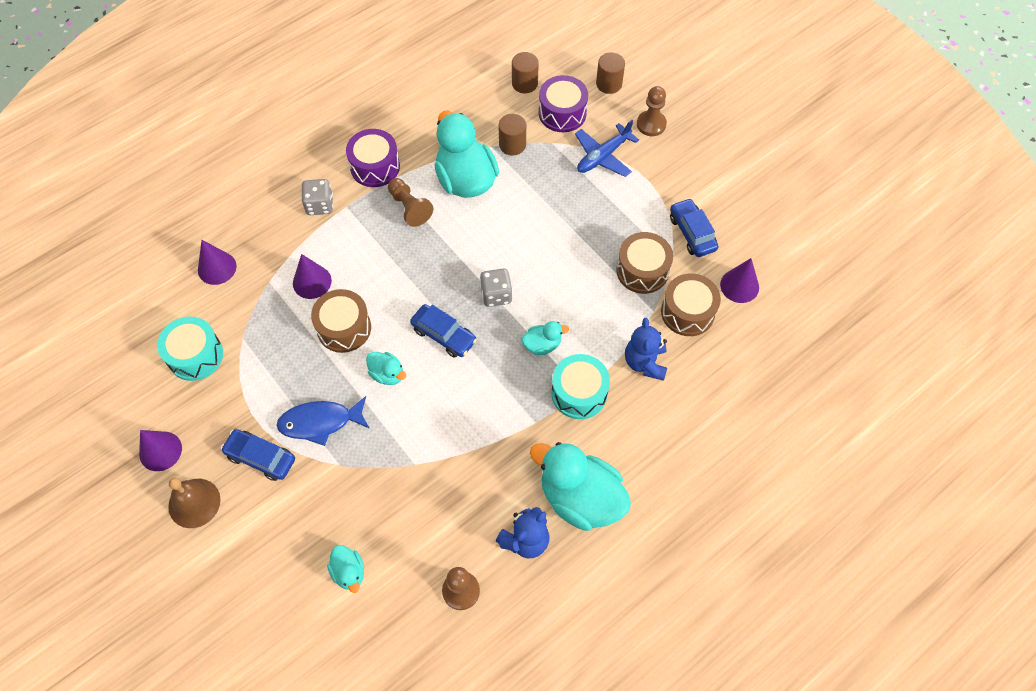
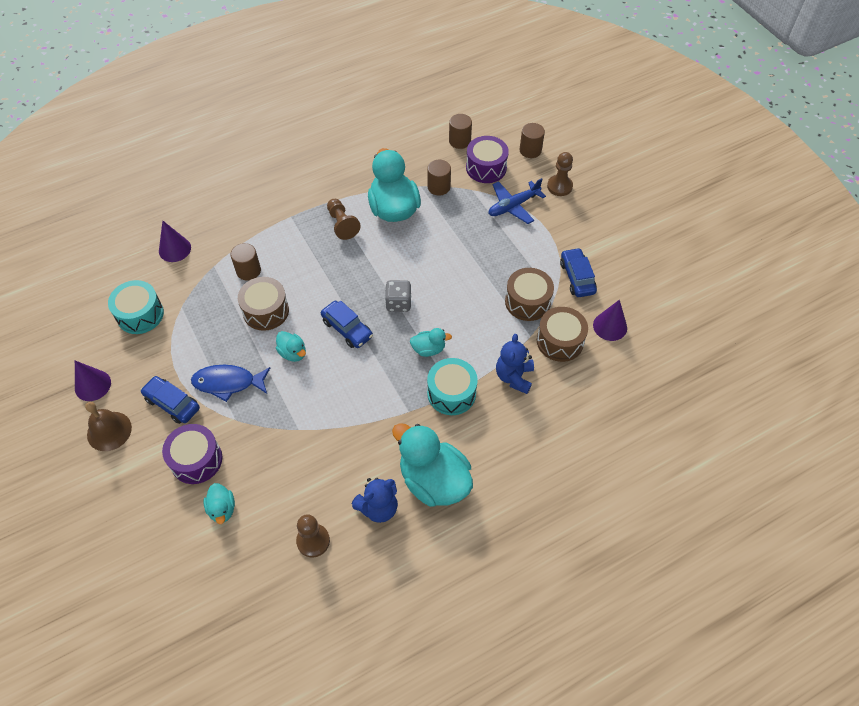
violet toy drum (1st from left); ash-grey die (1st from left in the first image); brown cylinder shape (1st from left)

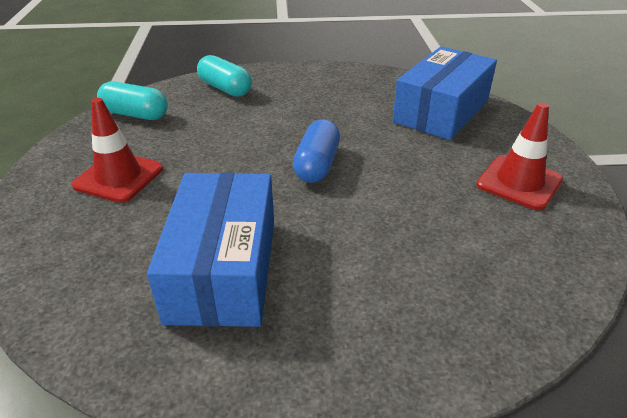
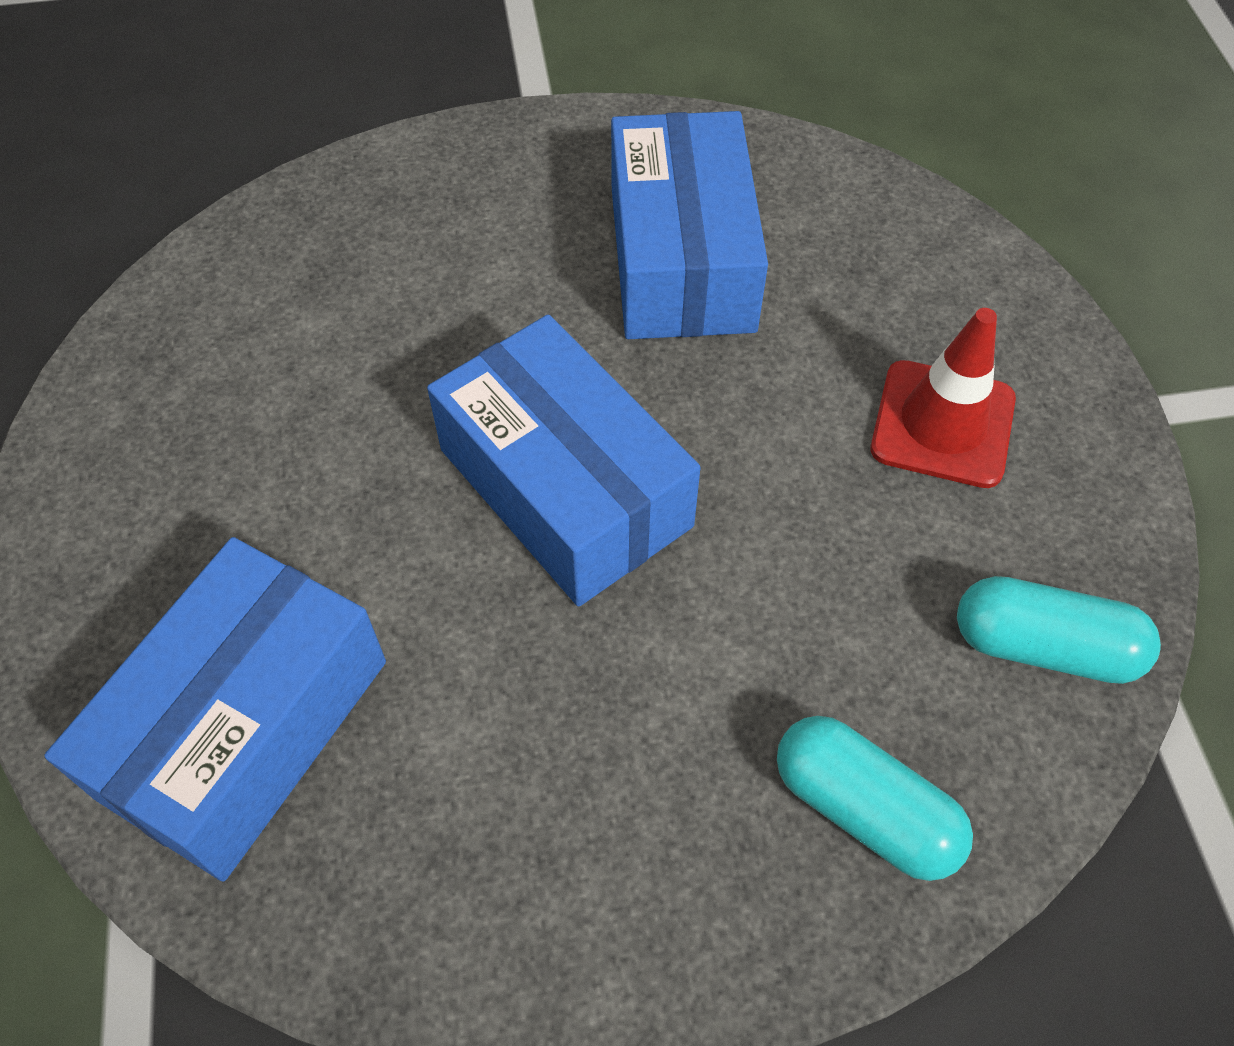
scarlet safety cone (2nd from left in the first image); royal blue parcel (2nd from left)

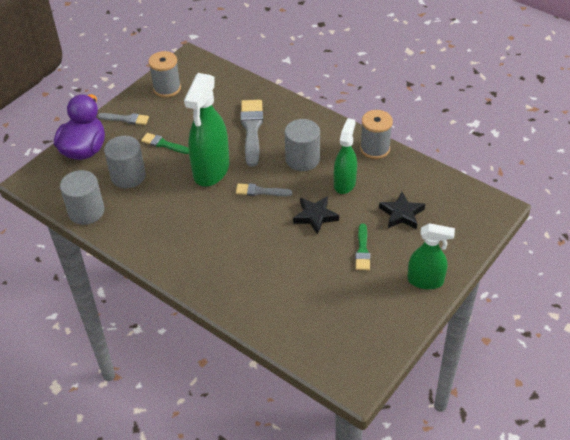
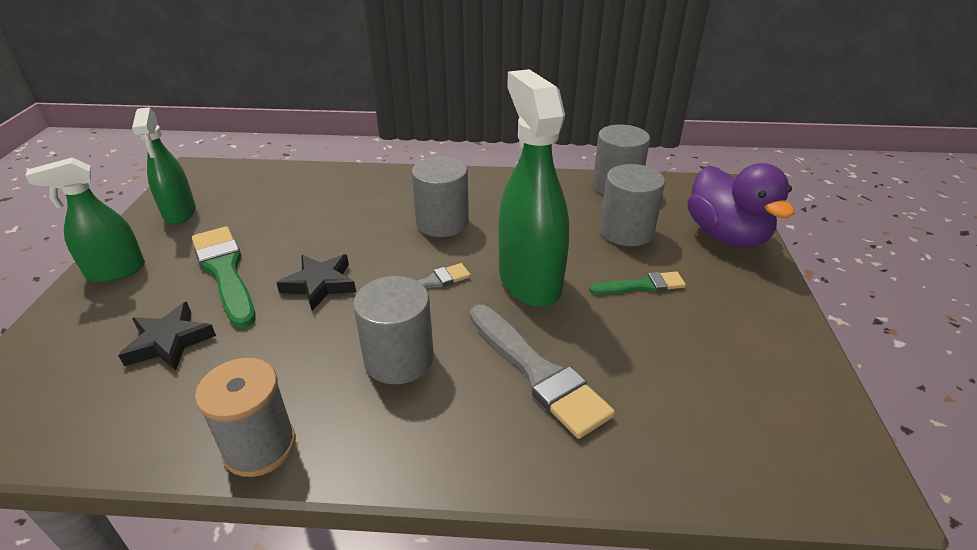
ash-grey spool (1st from left in the first image); ash-grey paint brush (1st from left in the first image); green spray bottle (2nd from left); green paint brush (1st from left); ash-grey cylinder shape (2nd from left)

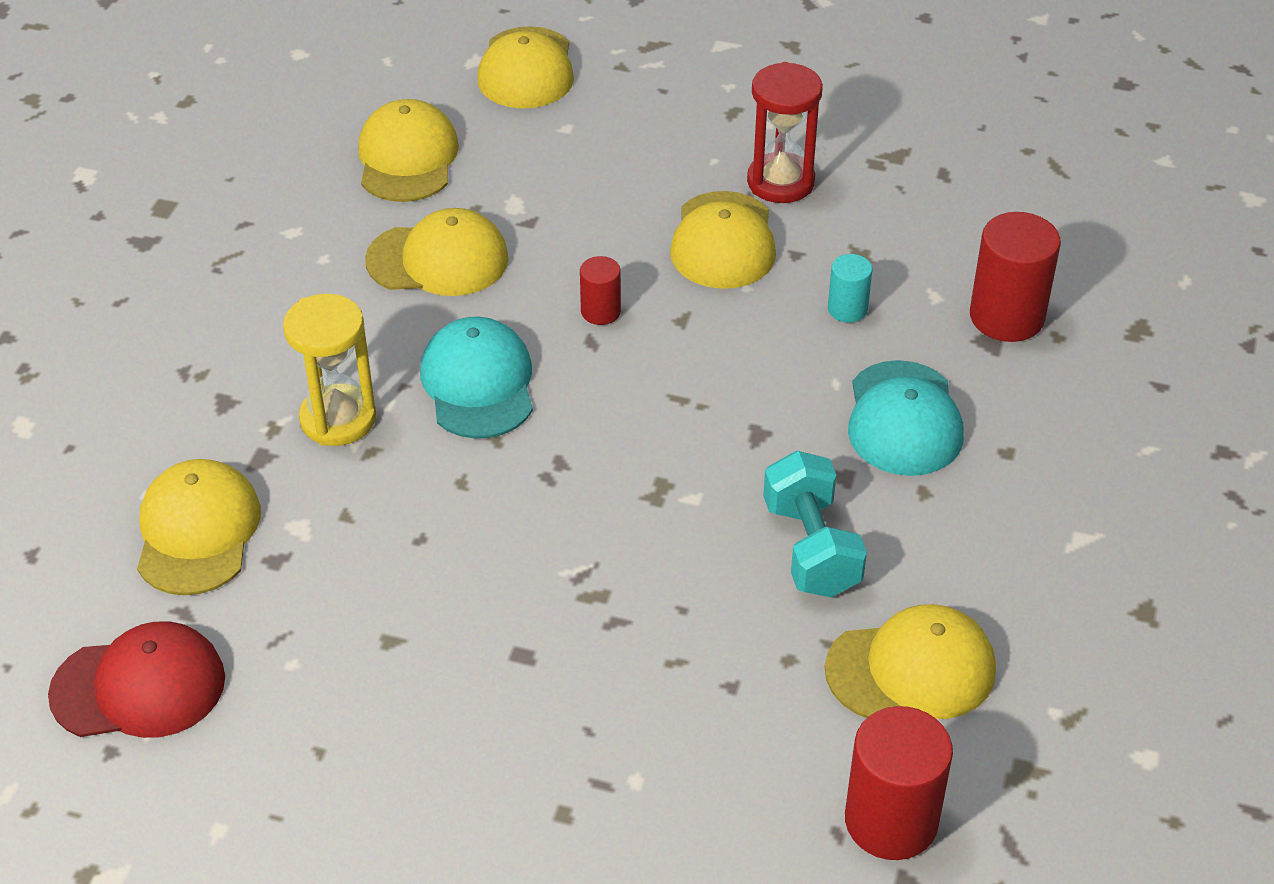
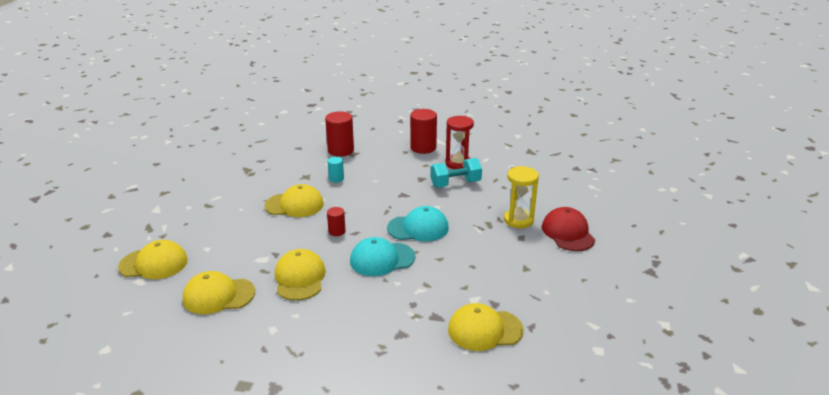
scarlet hourglass; golden hourglass; aqua peaked cap (2nd from left); golden peaked cap (6th from left in the first image); scarlet peaked cap; scarlet cylinder shape (3rd from left)

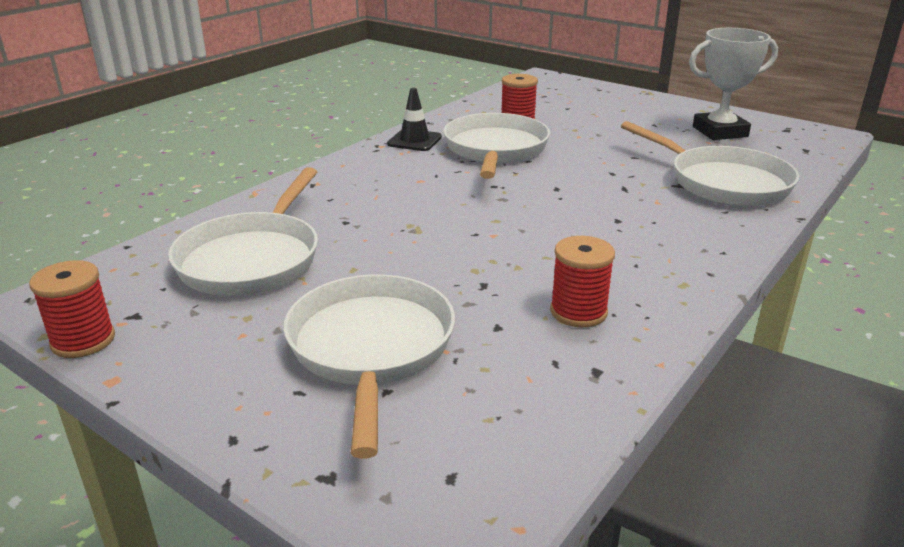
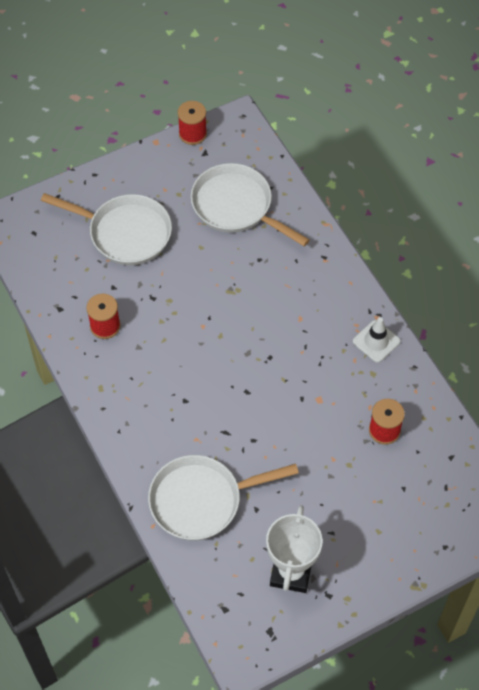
snow-white safety cone; snow-white skillet (3rd from left in the first image)

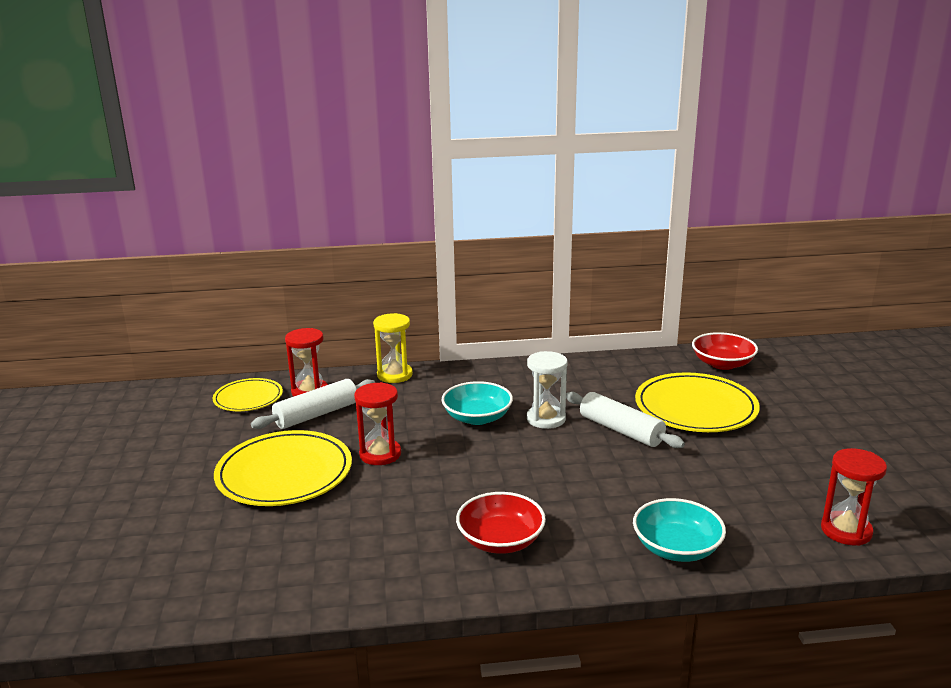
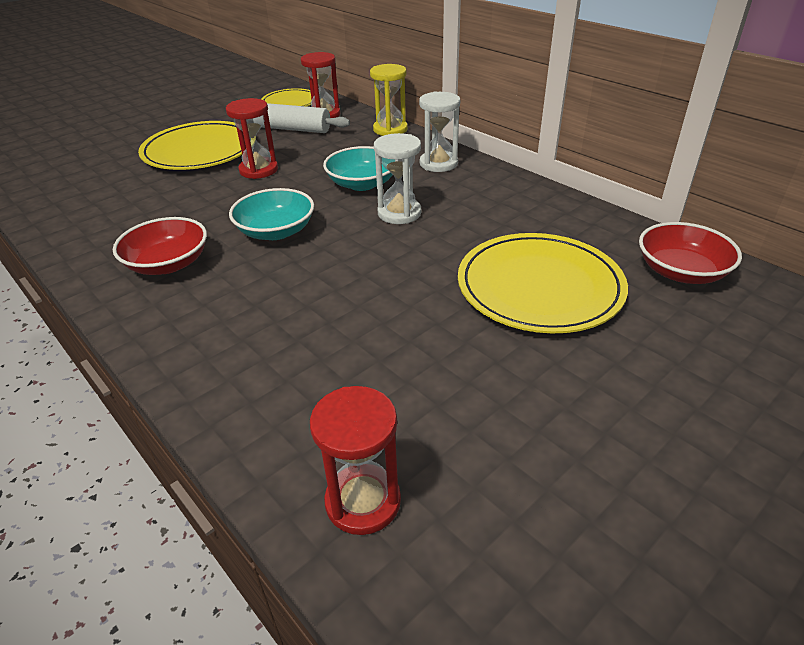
snow-white rolling pin (2nd from left in the first image); aqua bowl (1st from left); snow-white hourglass (2nd from left)

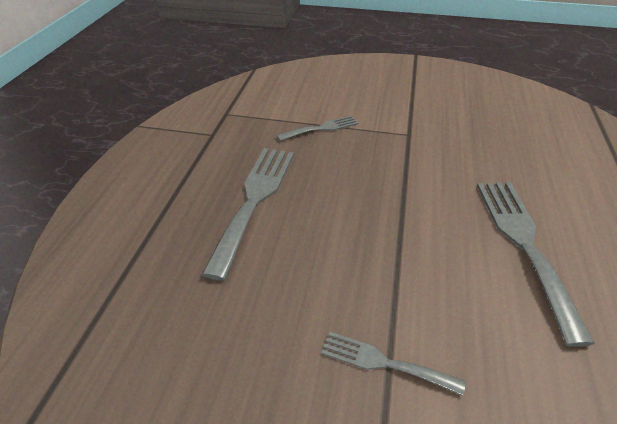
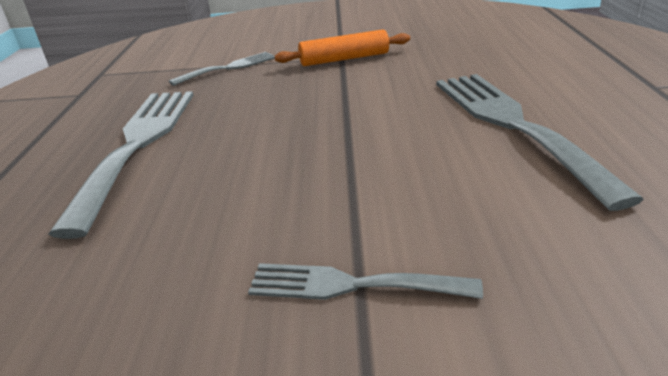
orange rolling pin

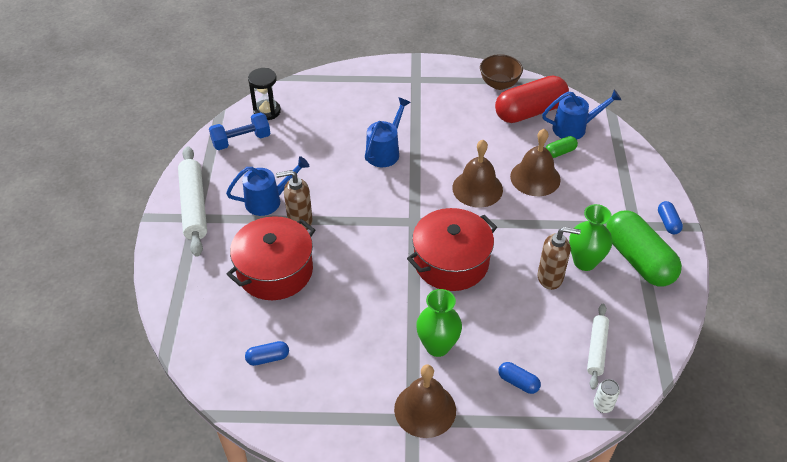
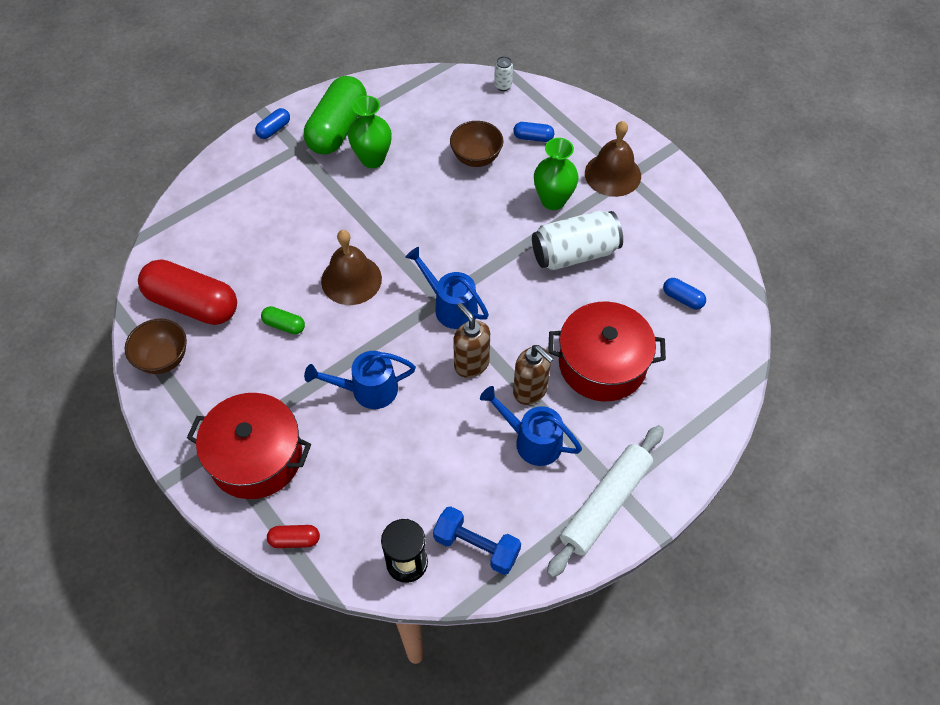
royal blue watering can (2nd from left); brown bell (3rd from left in the first image); green pill shape (1st from left); scarlet stockpot (1st from left); brown pump bottle (1st from left); snow-white rolling pin (2nd from left in the first image); royal blue pill shape (2nd from left); brown bowl (2nd from left); snow-white tin (2nd from left); scarlet pill shape (2nd from left)

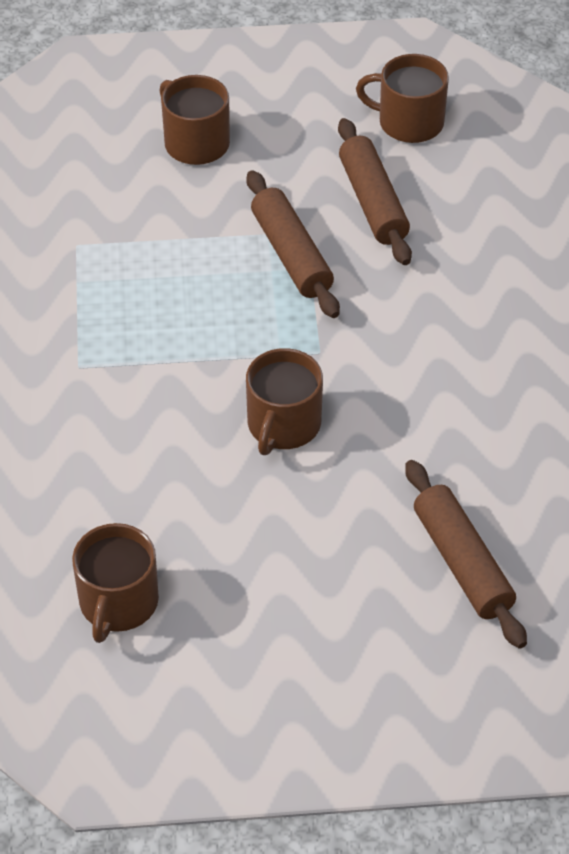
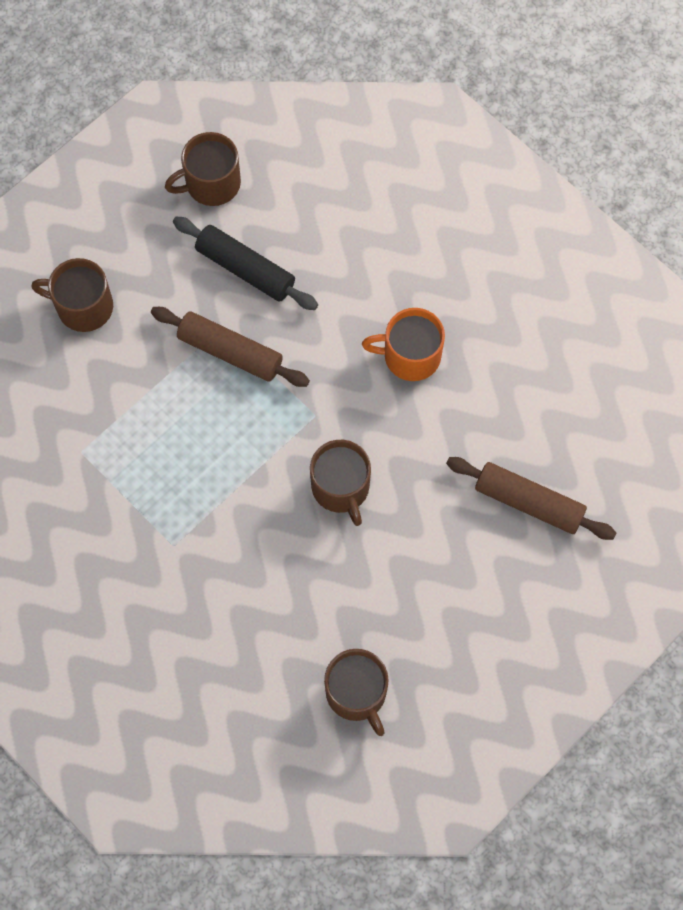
jet-black rolling pin; orange mug

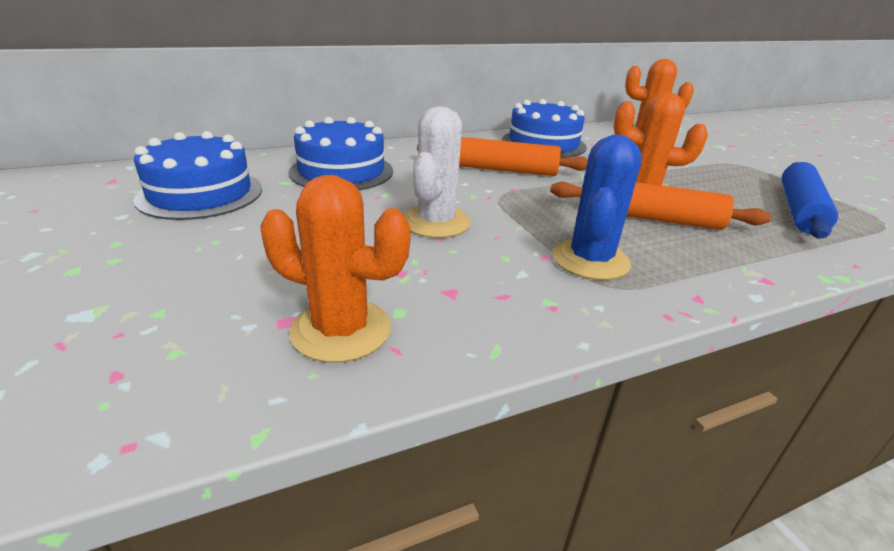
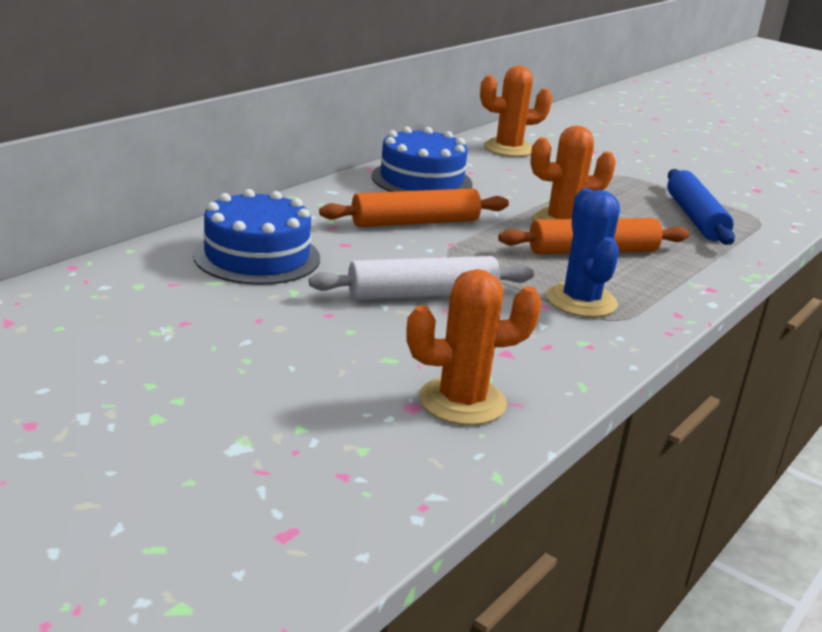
snow-white rolling pin; royal blue gateau (1st from left in the first image)

